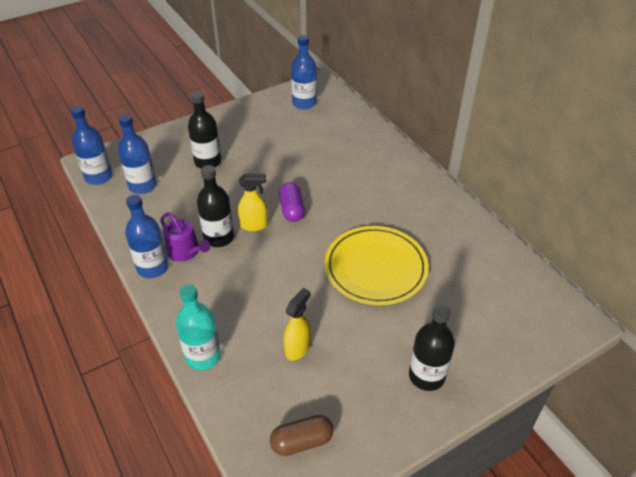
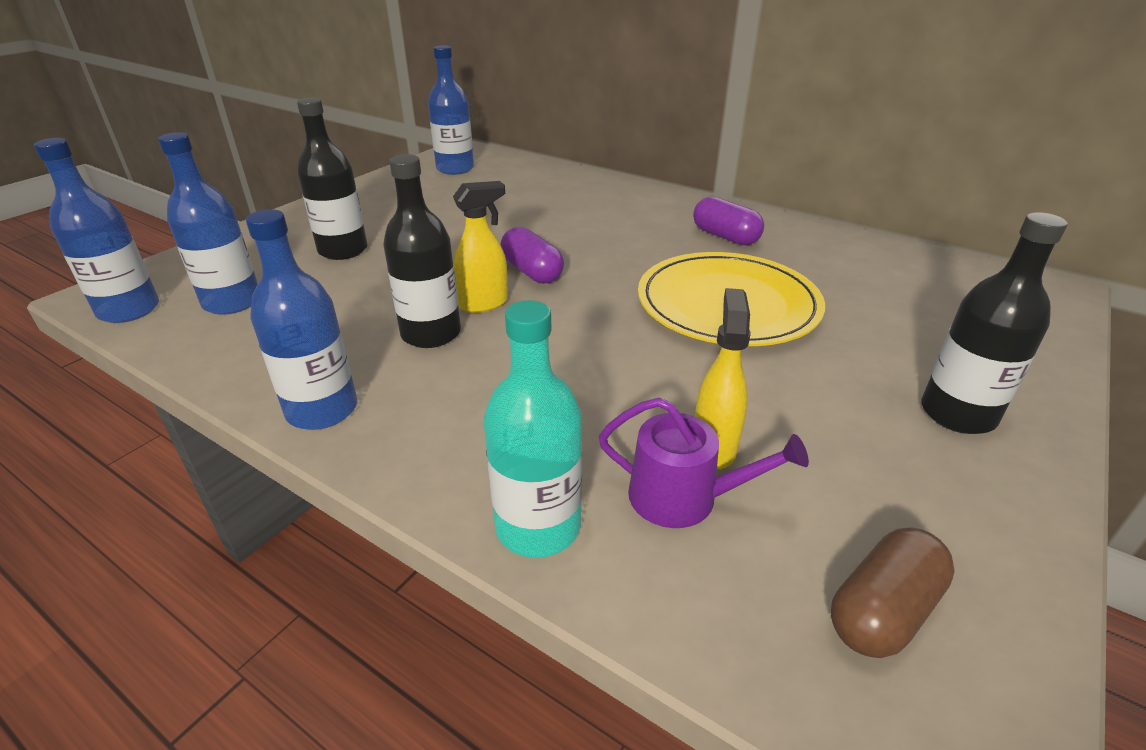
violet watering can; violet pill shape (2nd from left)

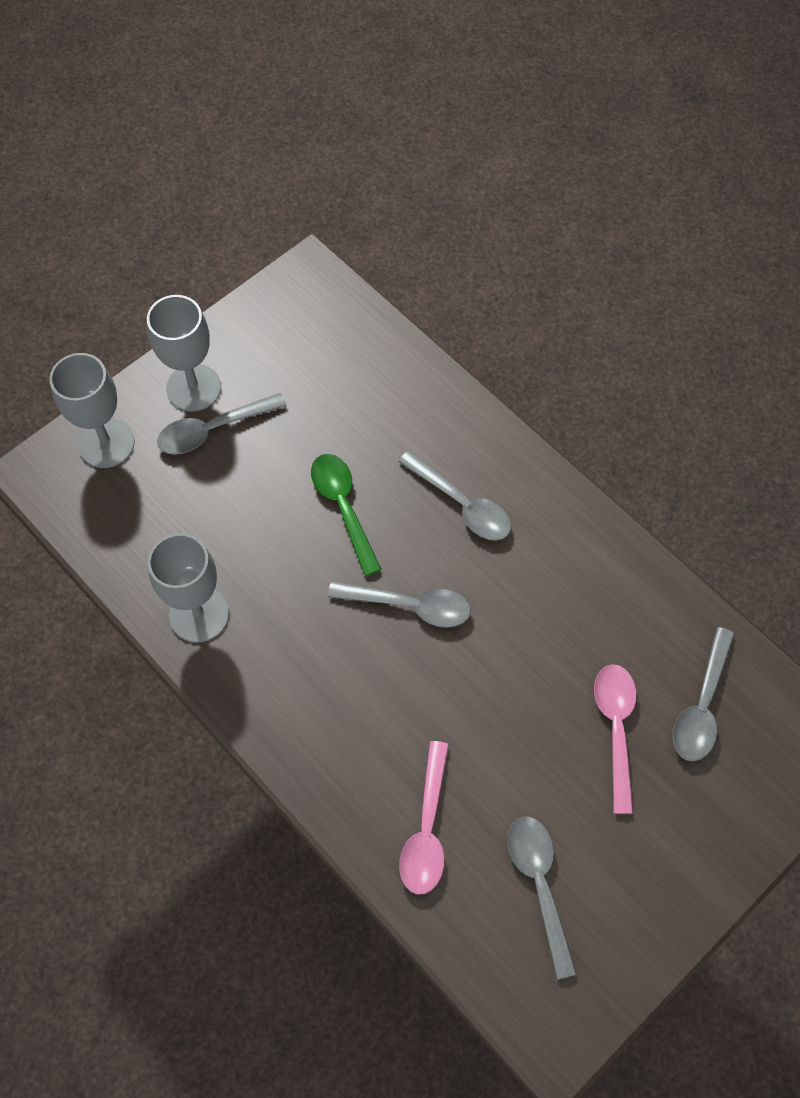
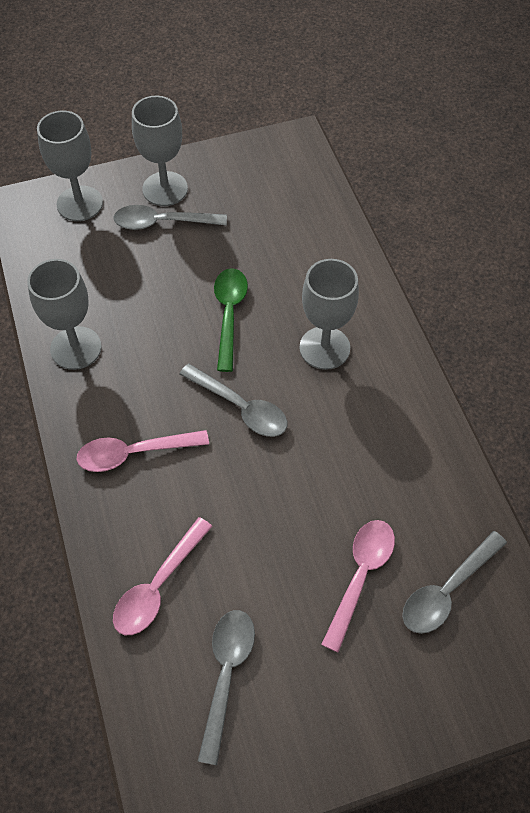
ash-grey goblet (4th from left); rosy tablespoon (1st from left)

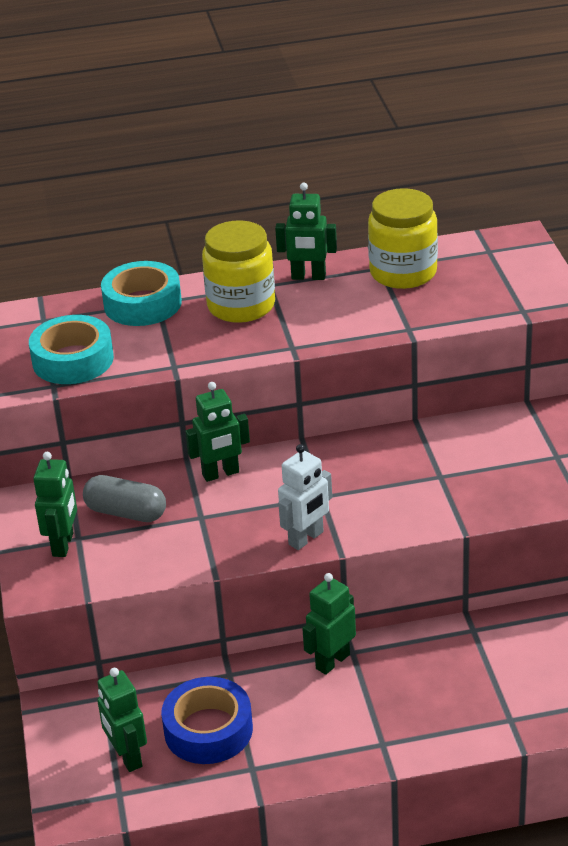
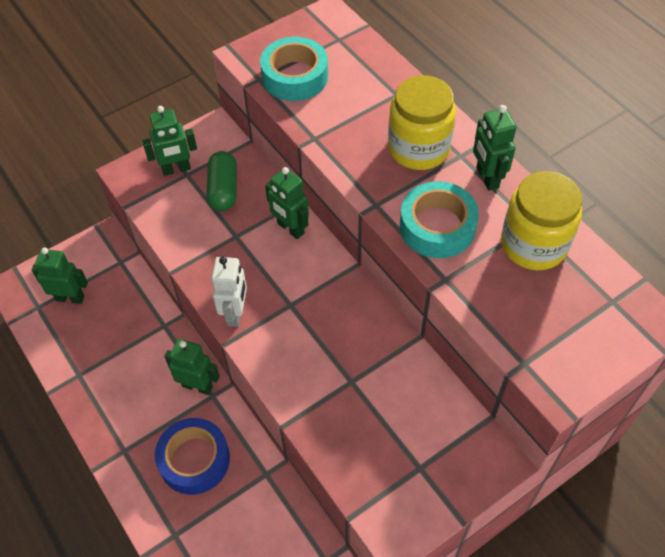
aqua roll of tape (2nd from left); snow-white robot figure; green pill shape; green robot figure (1st from left); royal blue roll of tape

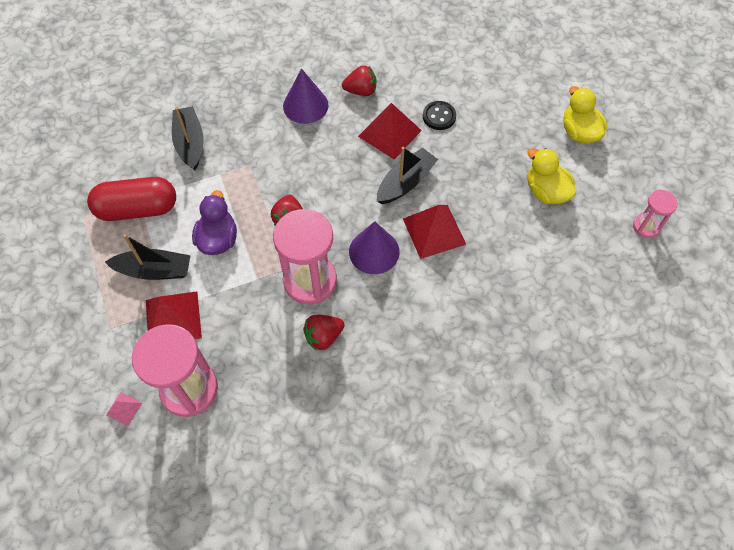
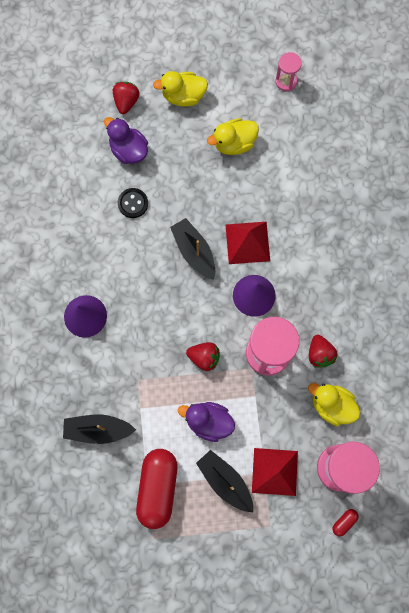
scarlet toy strawberry (1st from left); scarlet pyramid (2nd from left in the first image); jet-black boat (3rd from left); scarlet pill shape (2nd from left); violet toy duck (1st from left); golden toy duck (3rd from left)

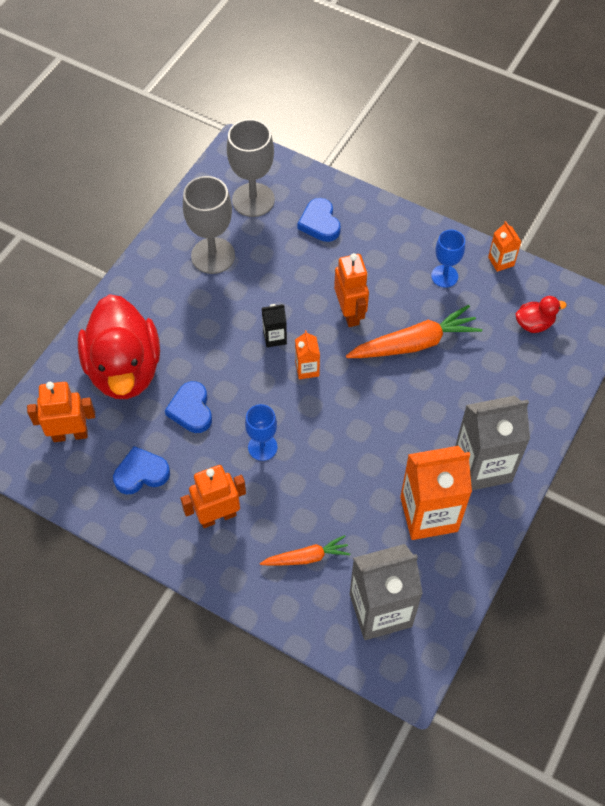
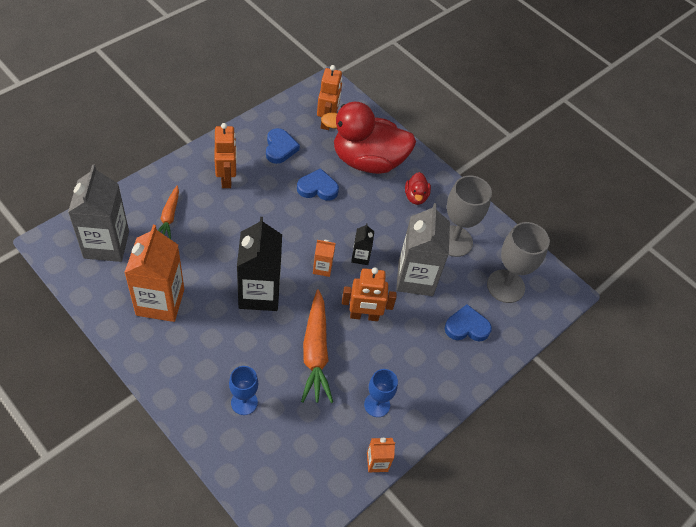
scarlet toy duck (2nd from left); ash-grey juice carton (2nd from left); royal blue goblet (1st from left); jet-black juice carton (1st from left)

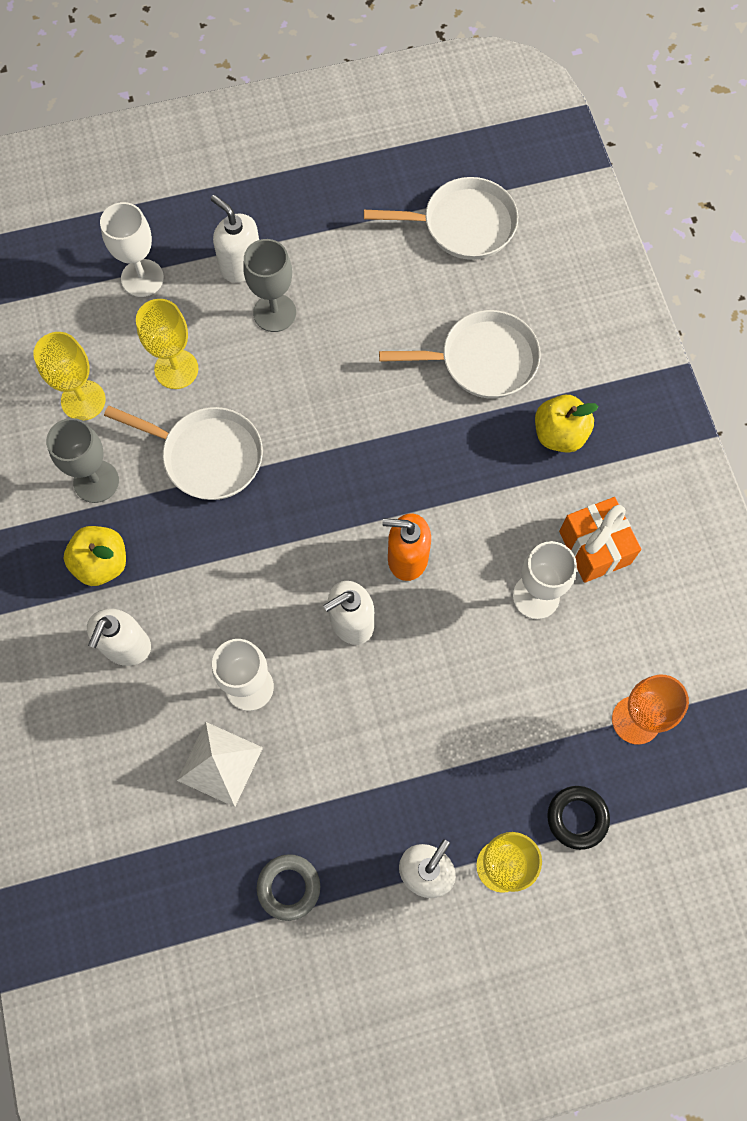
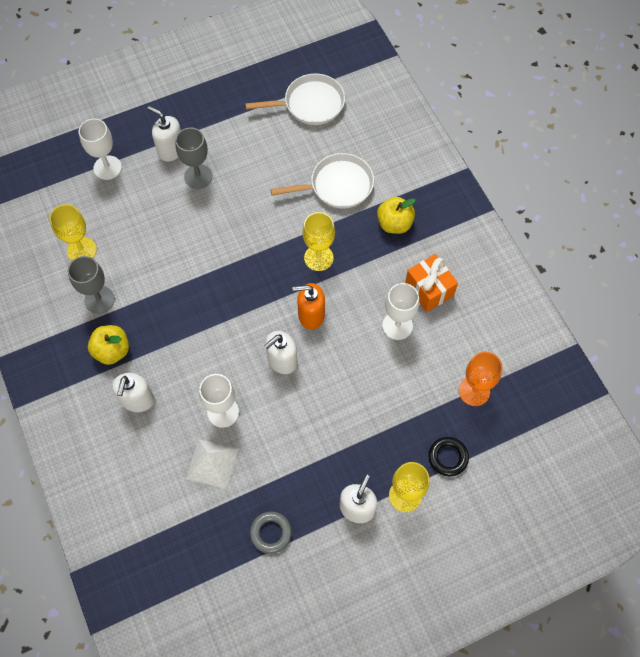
golden goblet (2nd from left); snow-white skillet (1st from left in the first image)

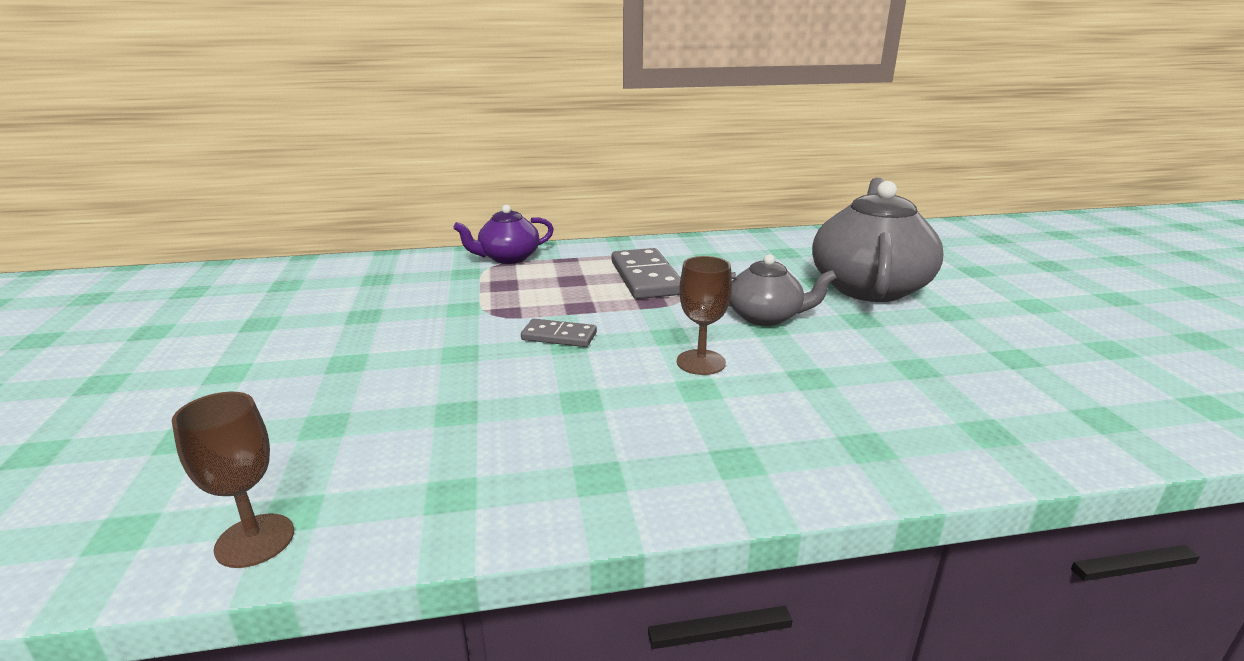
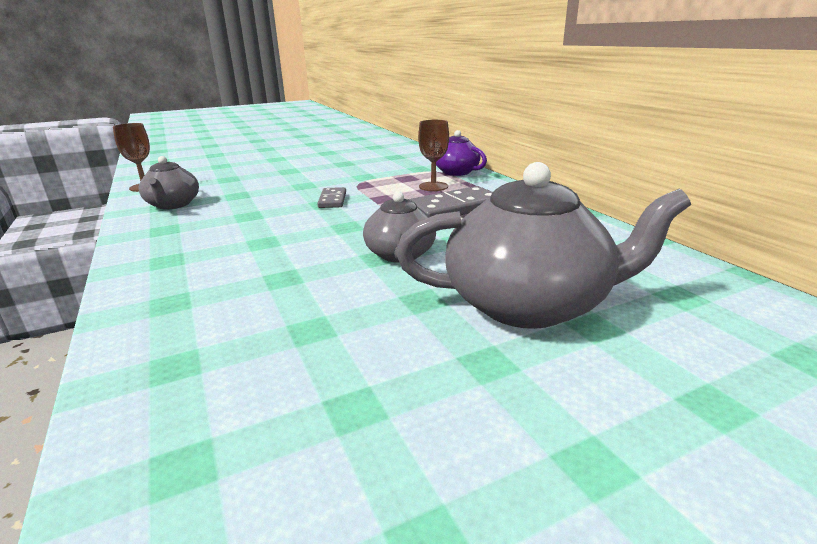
brown goblet (2nd from left); ash-grey tea pot (1st from left)

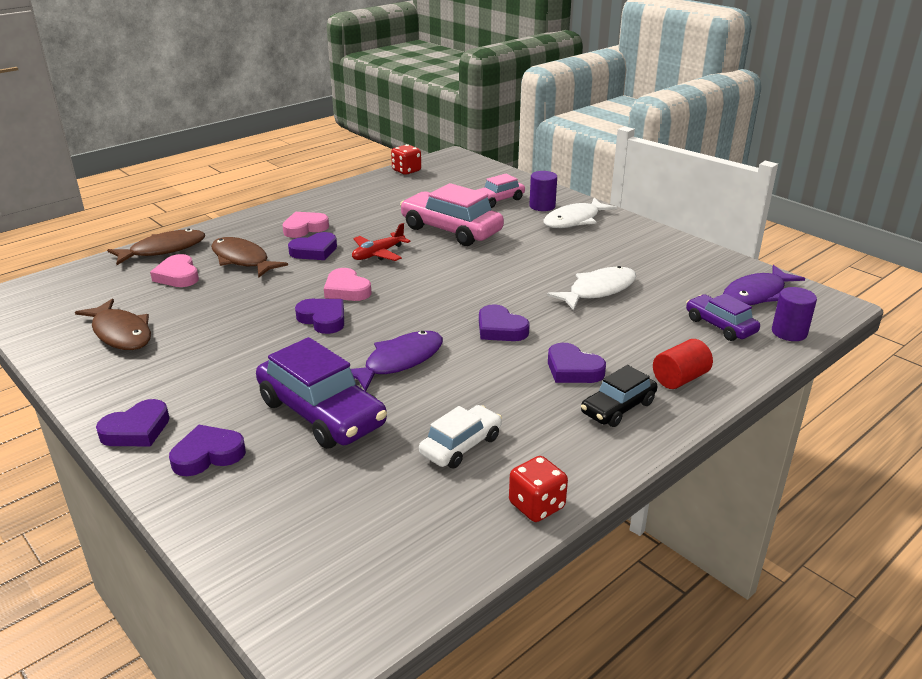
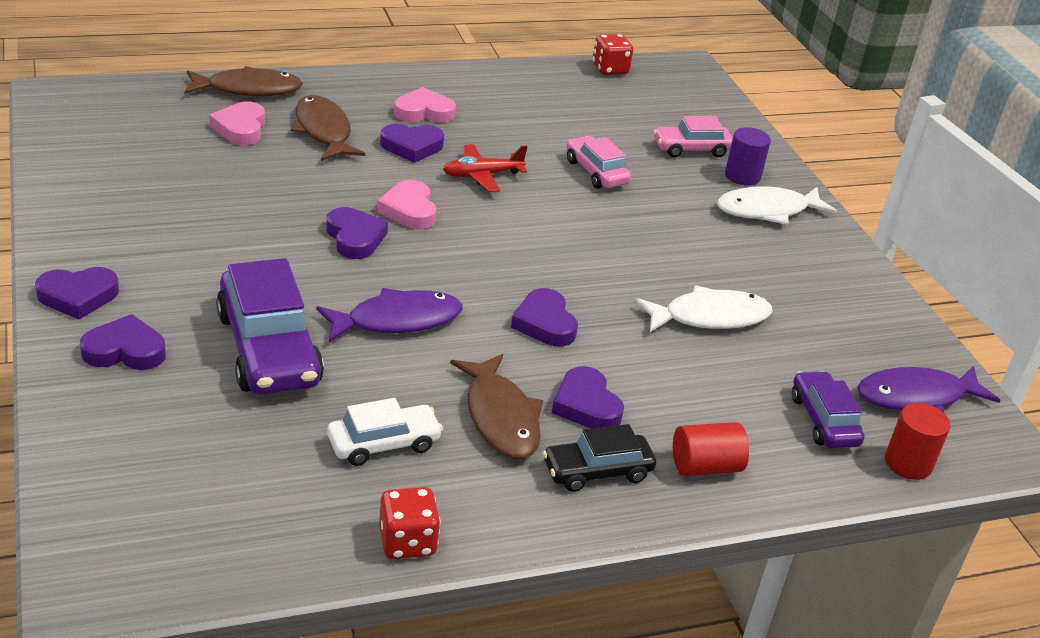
rosy car (1st from left); scarlet cylinder shape (2nd from left); brown toy fish (3rd from left)

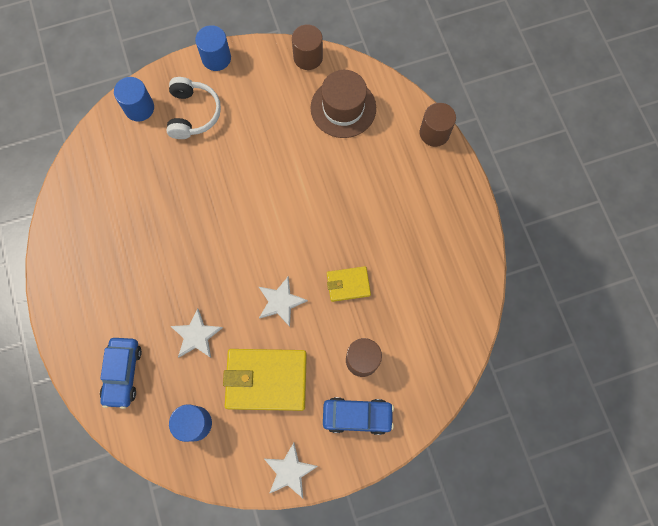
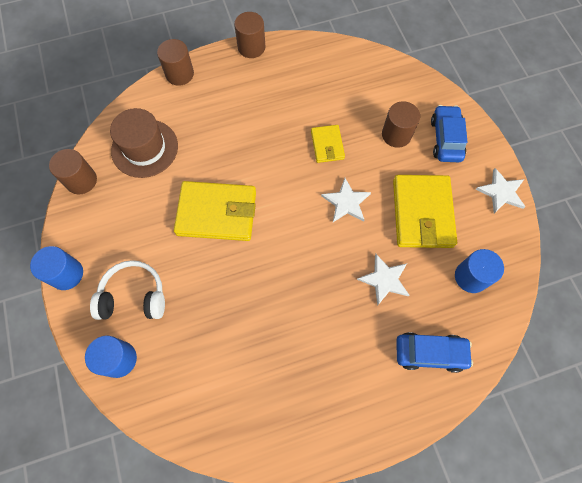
brown cylinder shape (3rd from left); golden billfold (1st from left)

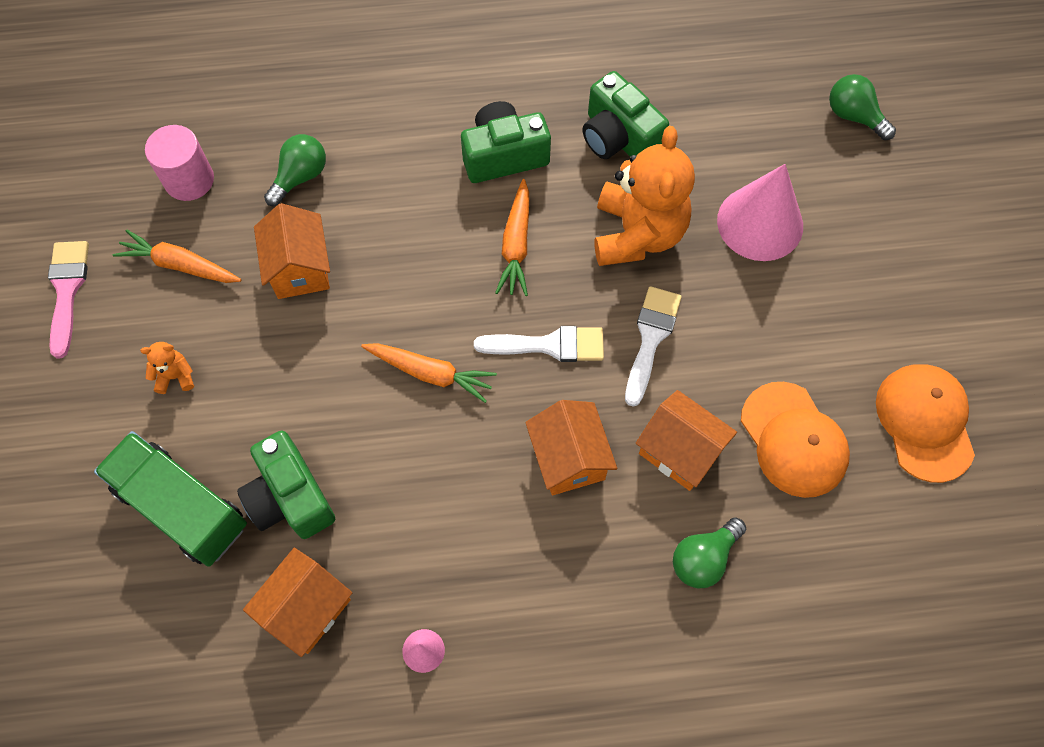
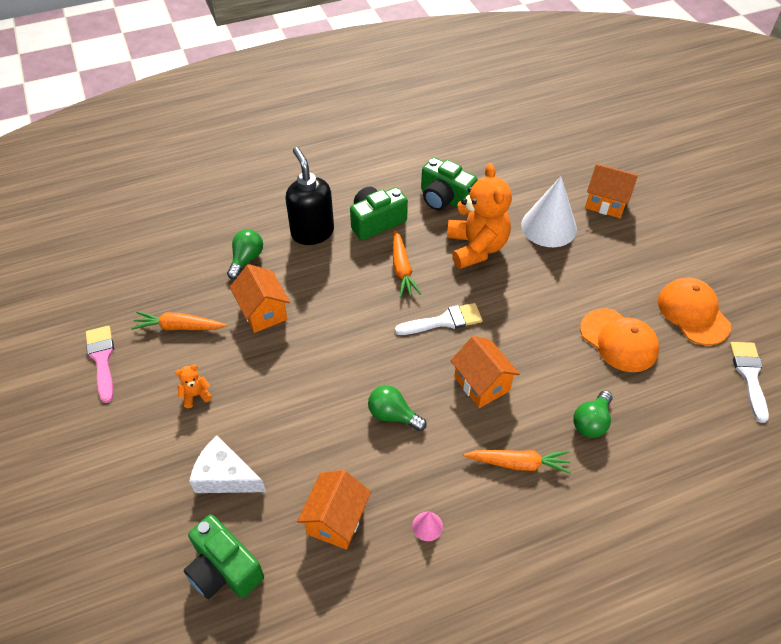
green light bulb (2nd from left); rosy cylinder shape; snow-white cone shape; snow-white paint brush (2nd from left); orange carrot (3rd from left); orange house (4th from left); green camera (1st from left); snow-white cheese wedge; jet-black pump bottle

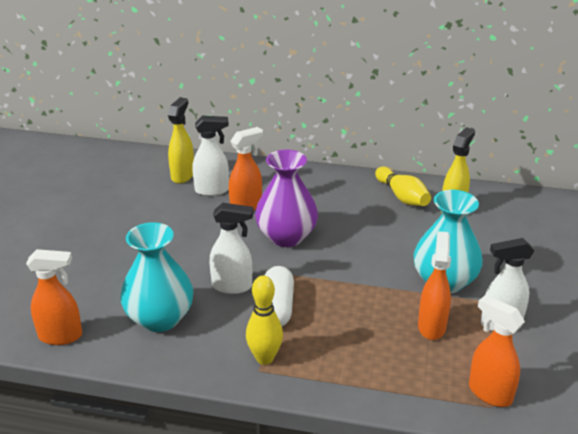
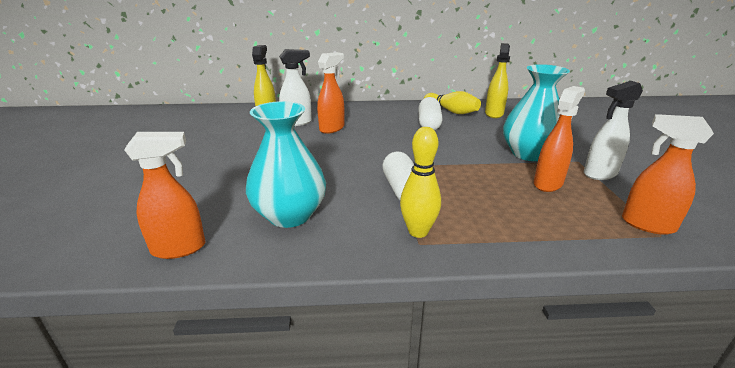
violet vase; snow-white spray bottle (2nd from left in the first image); orange spray bottle (3rd from left); snow-white pill shape (2nd from left)

